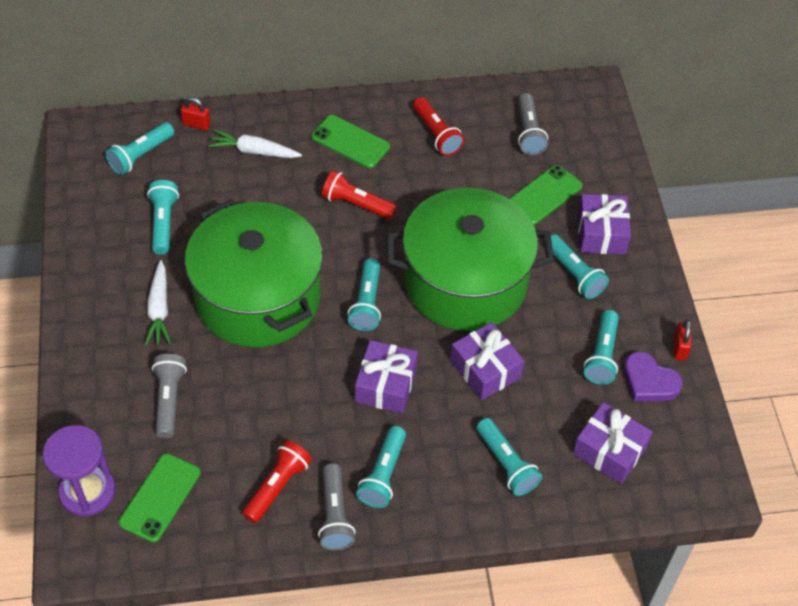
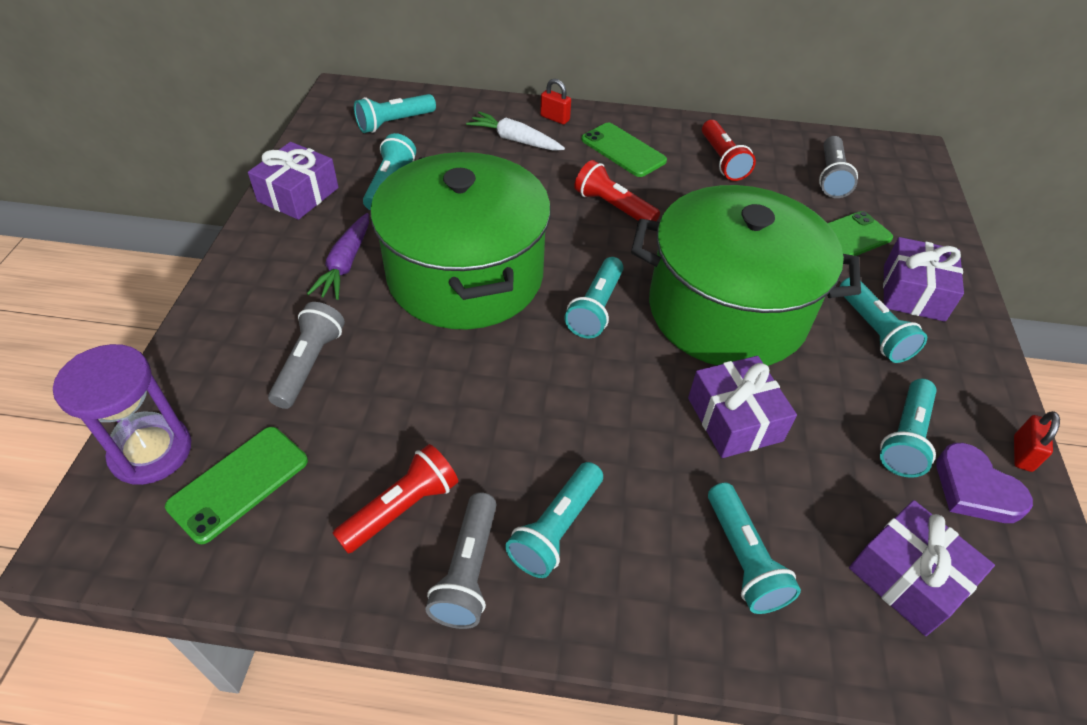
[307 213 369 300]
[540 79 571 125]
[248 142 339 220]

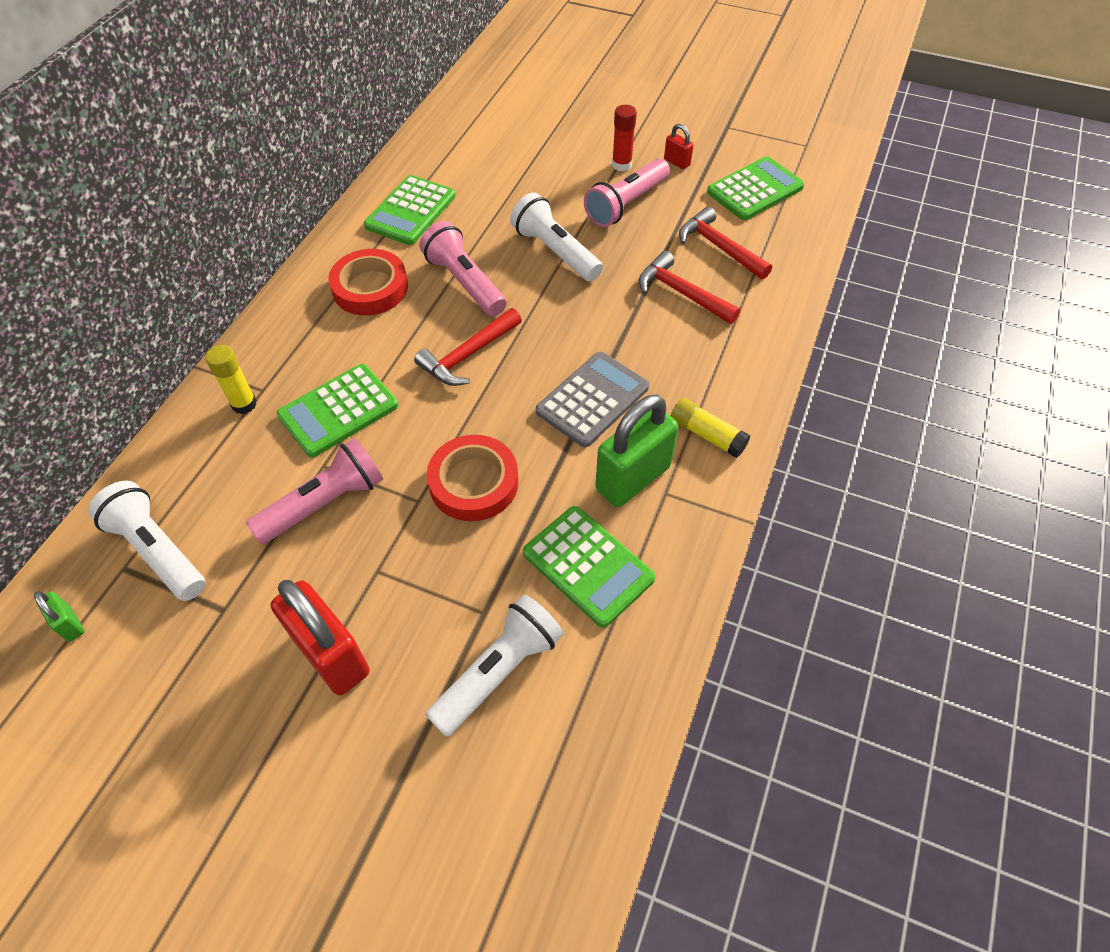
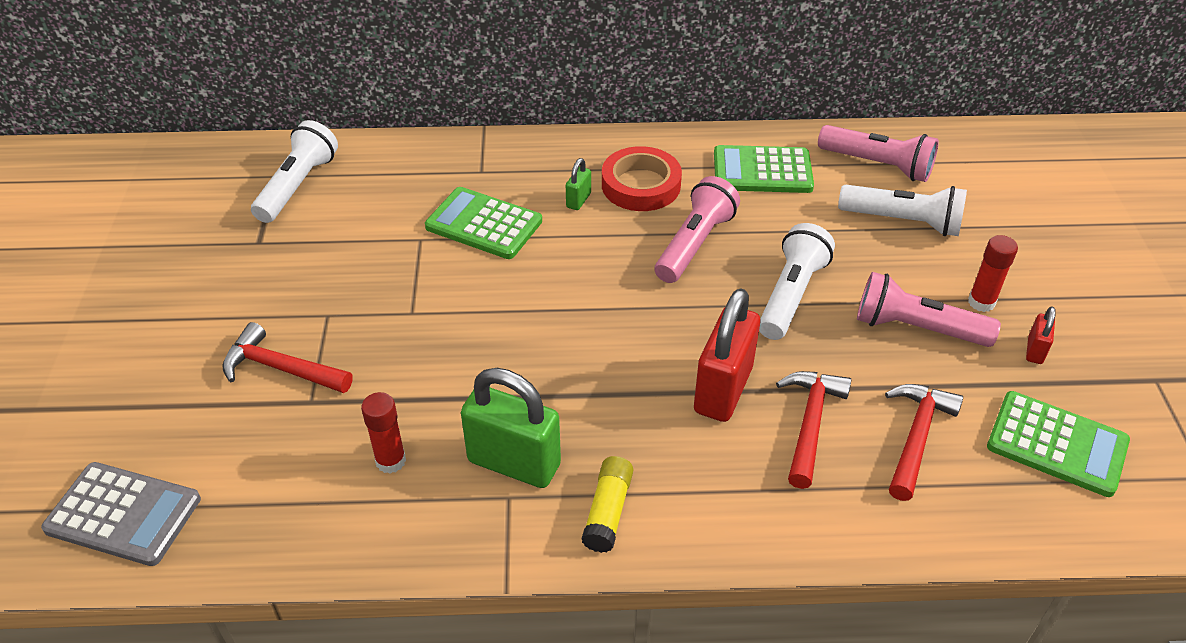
[566 158 591 210]
[205 345 257 414] (first image)
[818 125 939 182]
[694 288 760 422]
[222 322 353 393]
[838 185 967 236]
[427 435 519 521] (first image)
[361 392 406 474]
[41 462 201 566]

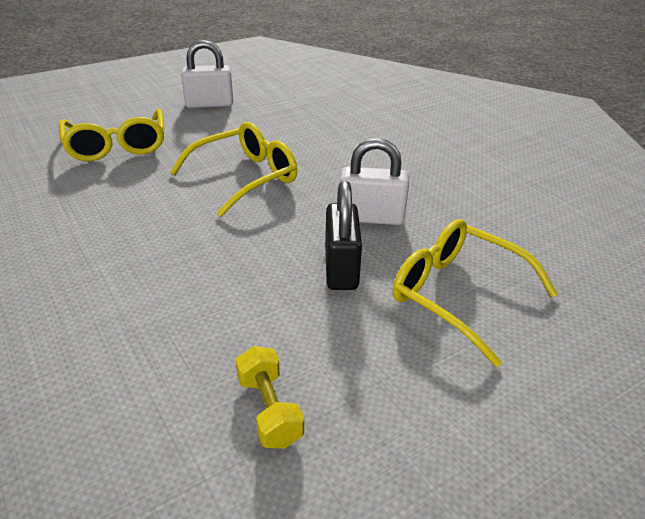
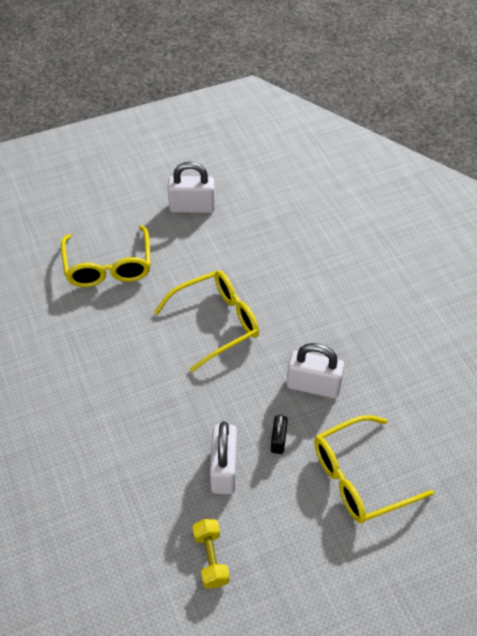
[271 414 288 454]
[314 415 434 524]
[210 421 237 494]

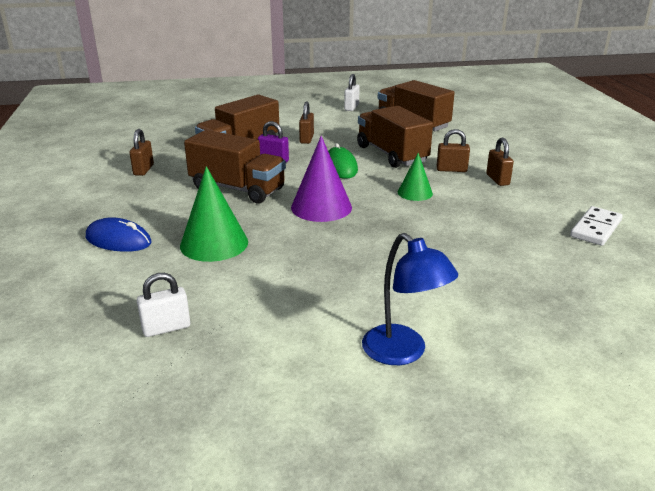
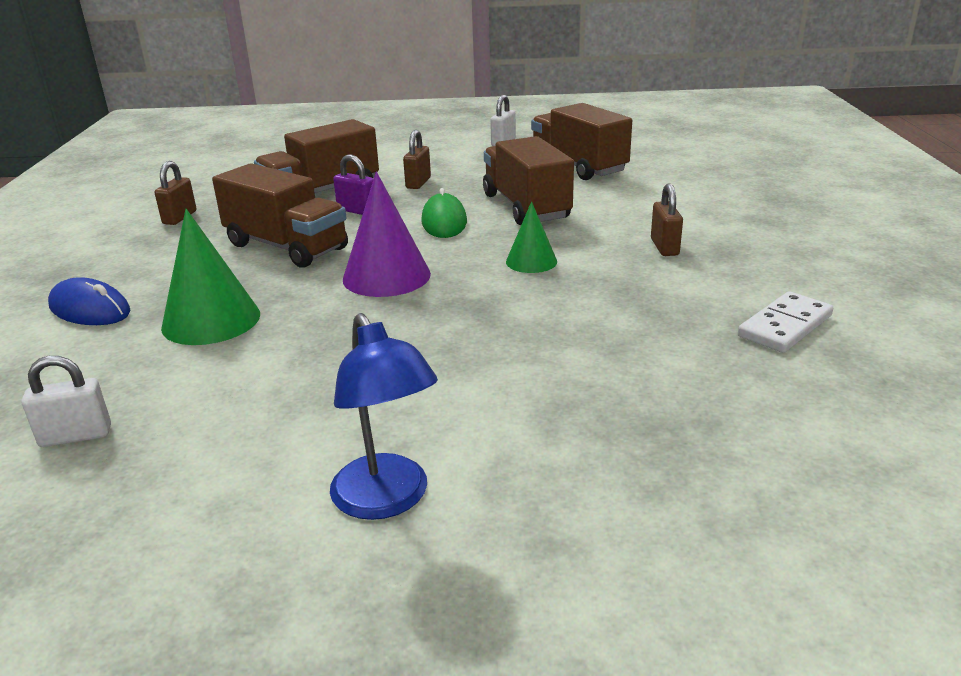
[437 129 470 172] (first image)

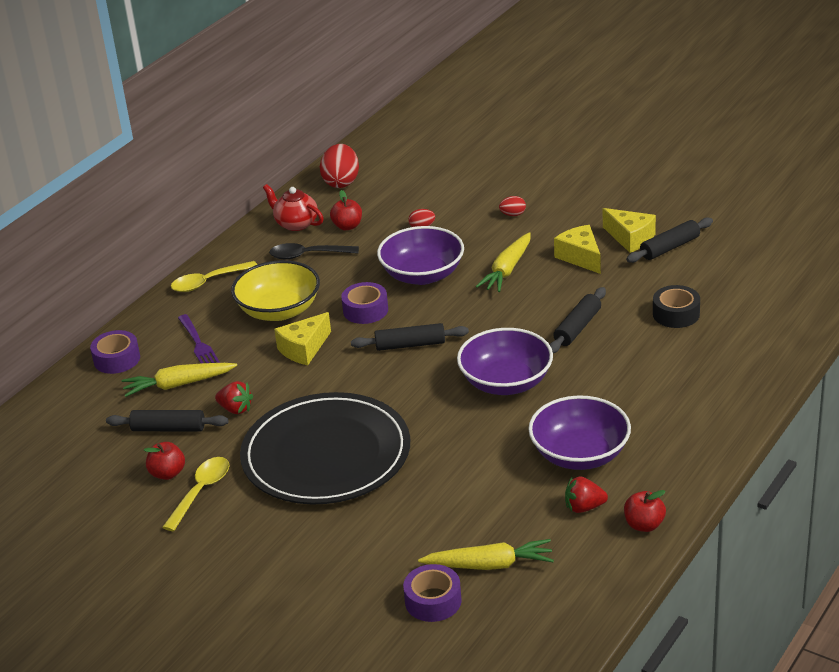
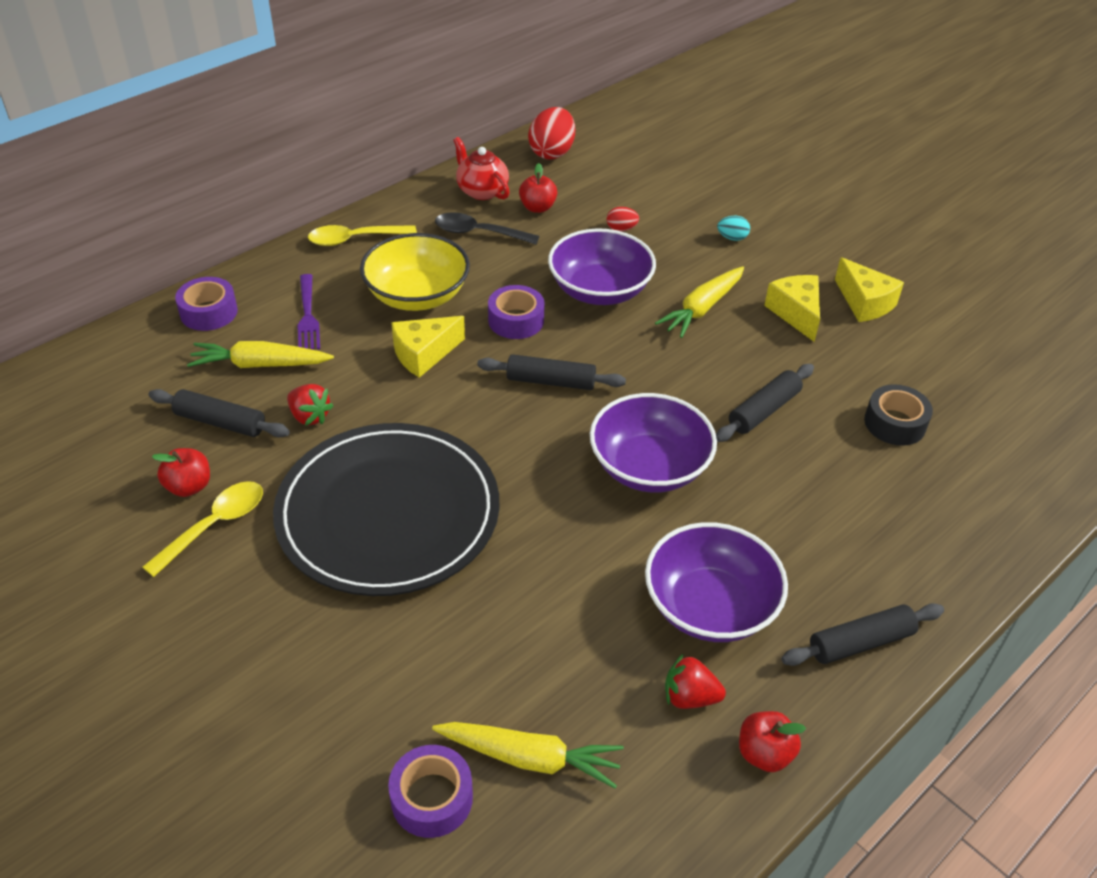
[717 216 750 241]
[781 603 944 666]

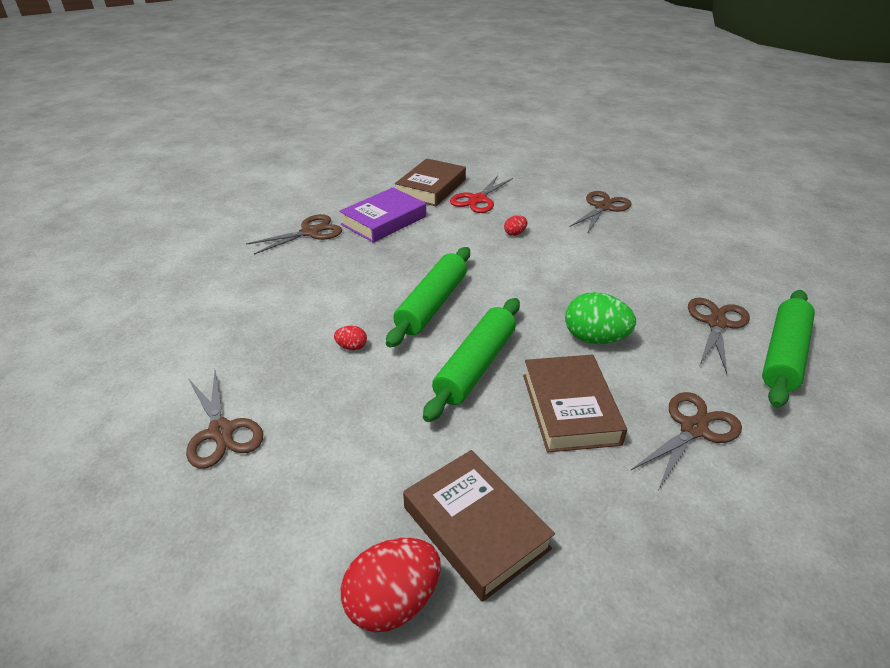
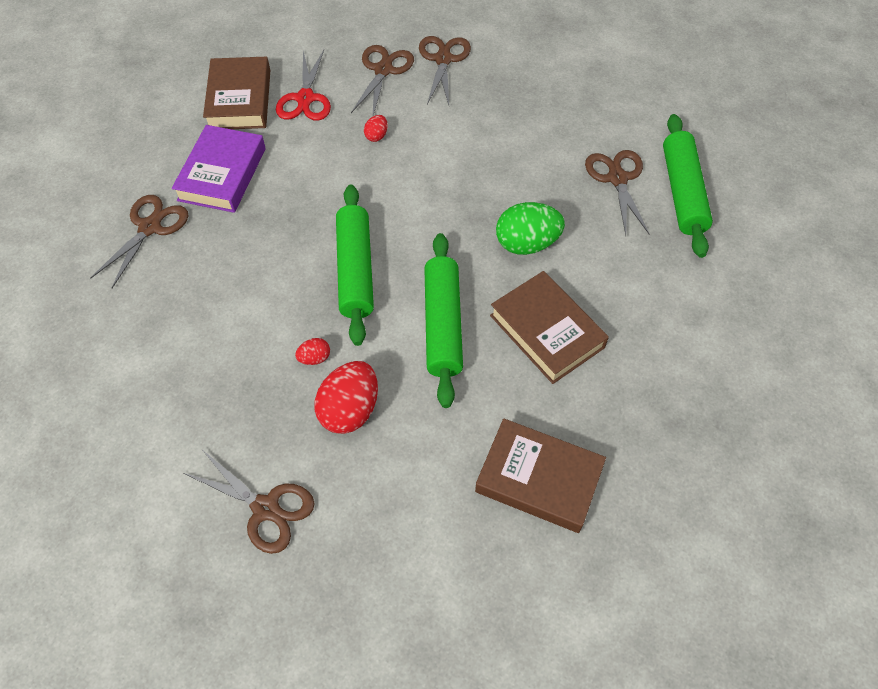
[314 361 378 434]
[351 45 414 116]

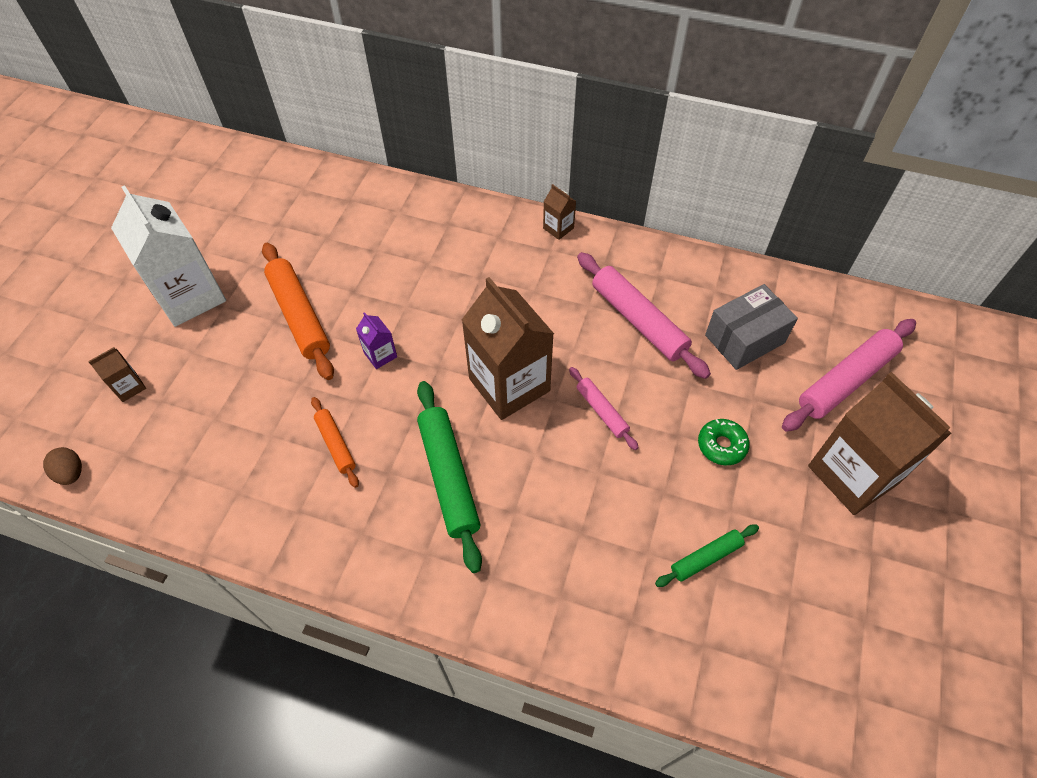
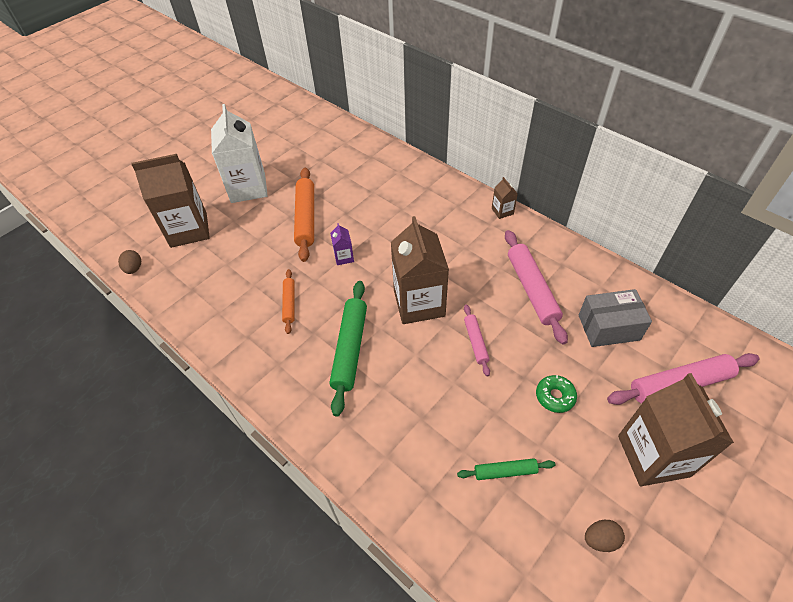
[131 154 210 248]
[585 520 625 552]

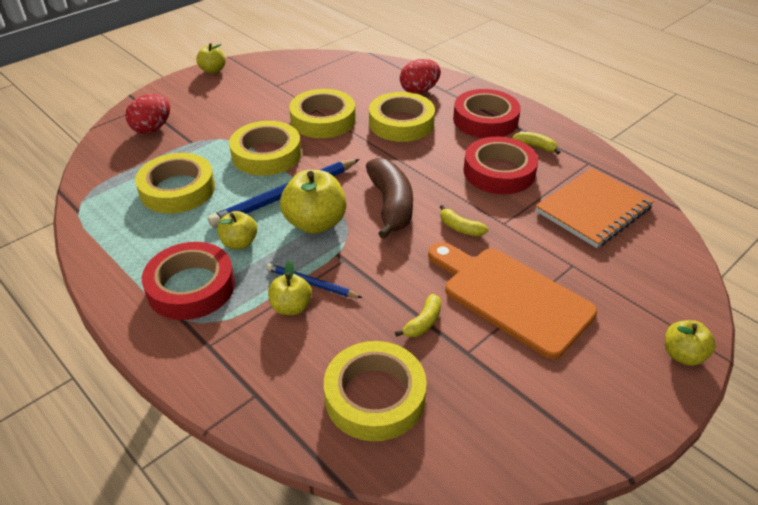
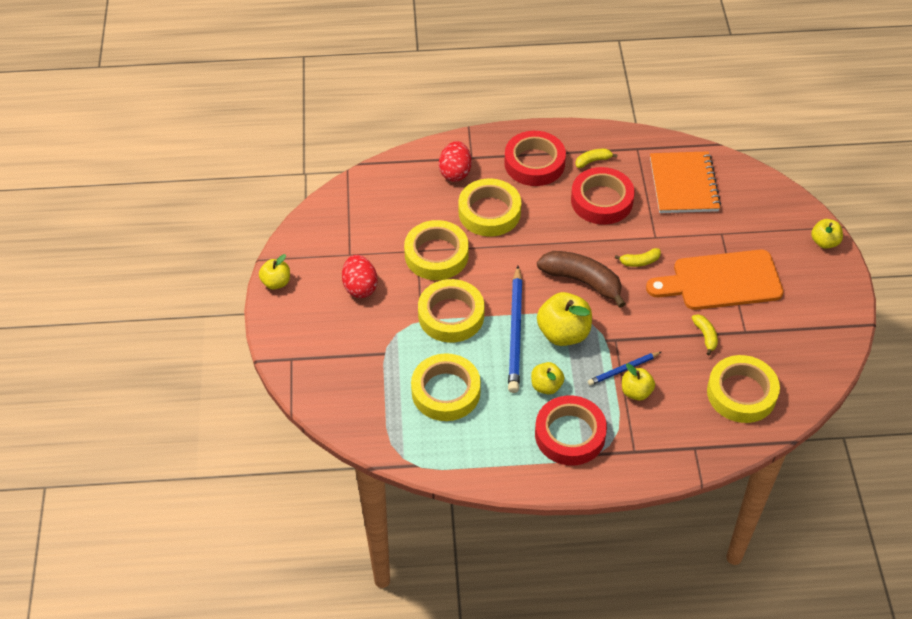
[342 255 377 298]

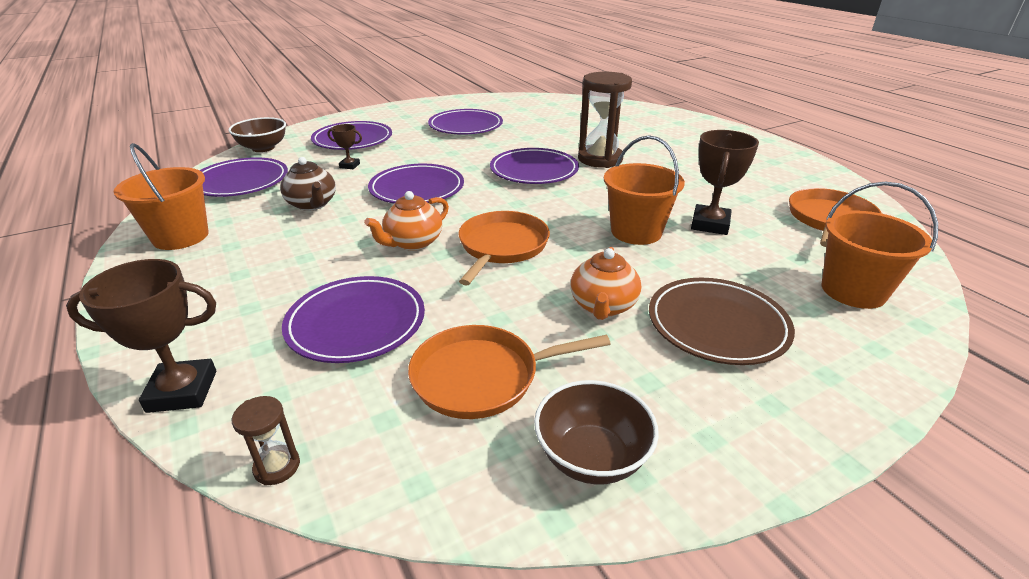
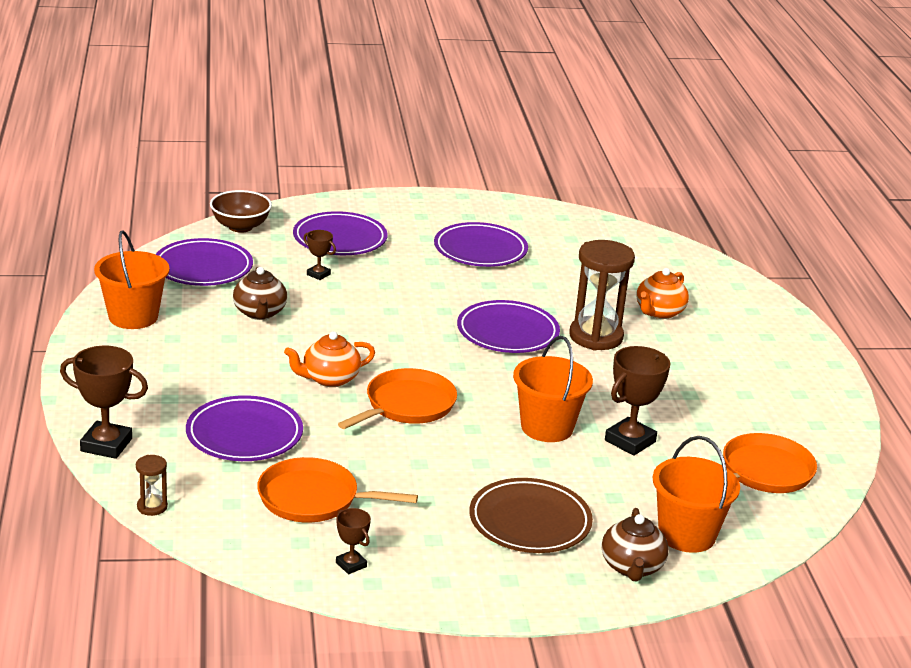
[368 164 464 204] (first image)
[336 508 371 574]
[636 268 689 319]
[602 508 669 582]

